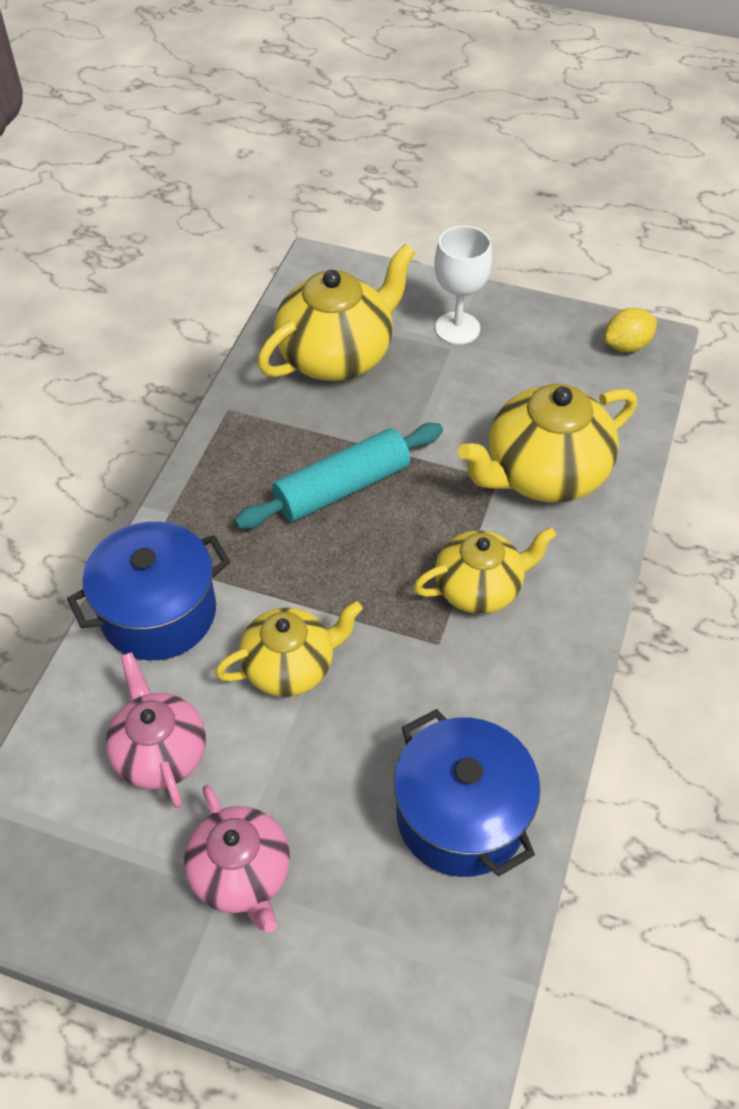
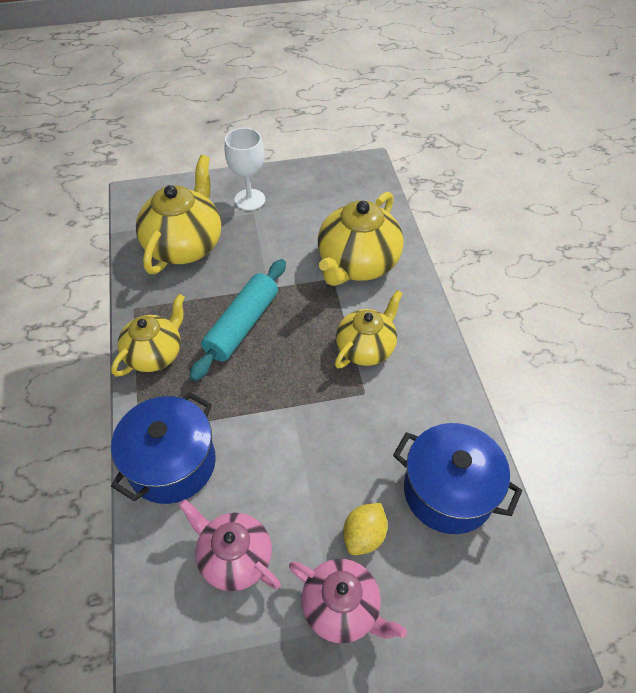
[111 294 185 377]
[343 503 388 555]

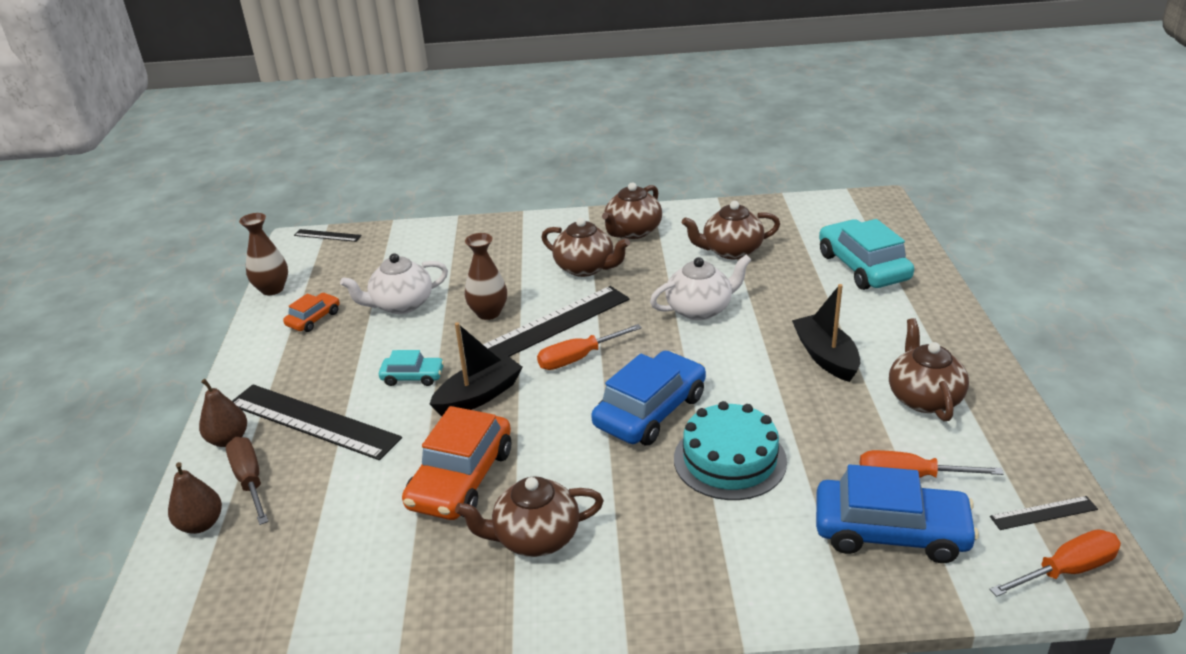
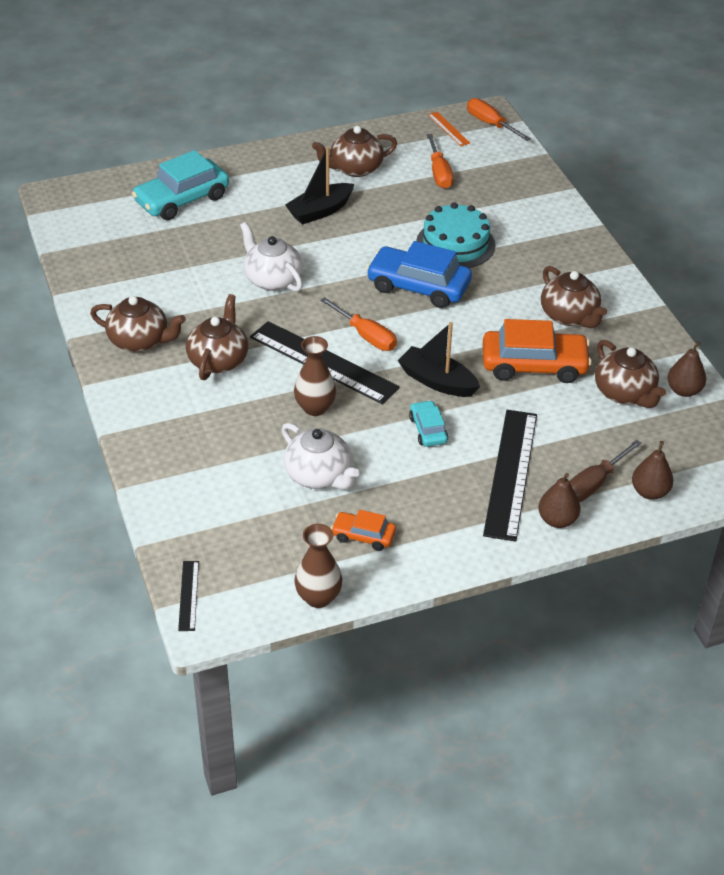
[595 340 666 408]
[816 464 979 563] (first image)
[428 112 470 146]
[667 341 706 397]

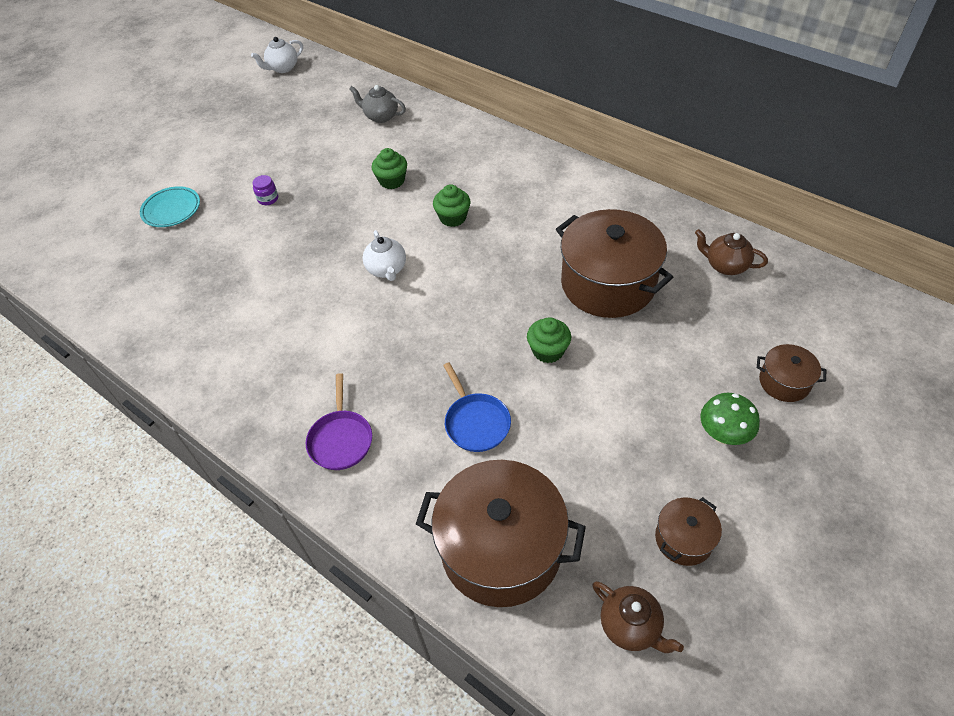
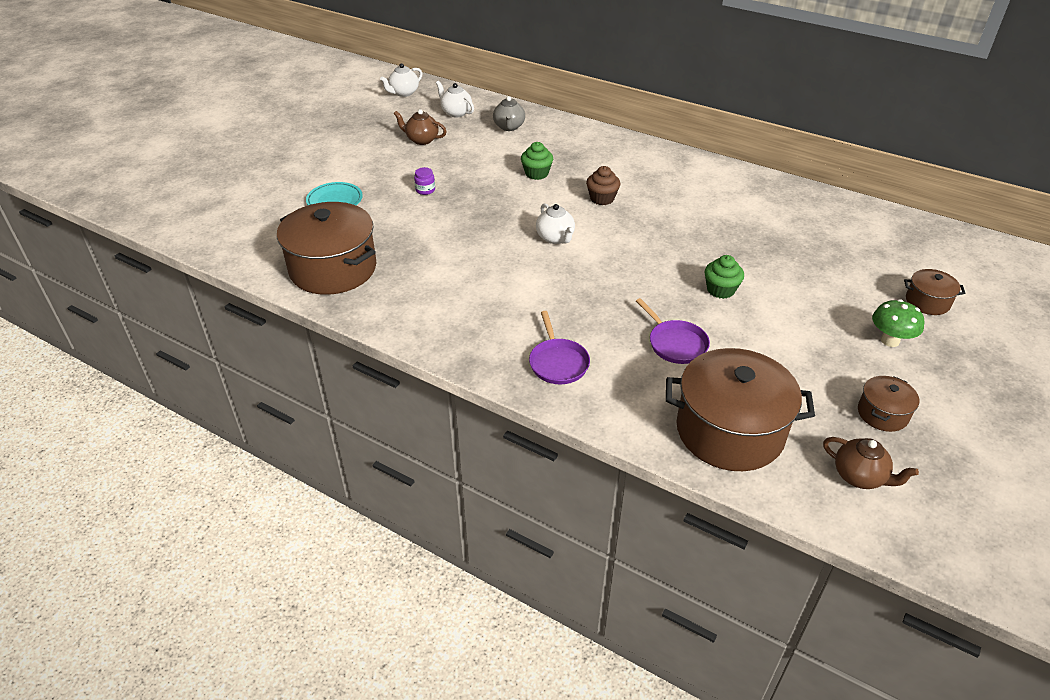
[493 96 525 131]
[586 166 620 205]
[636 298 710 364]
[277 202 377 295]
[393 109 447 145]
[436 81 474 118]

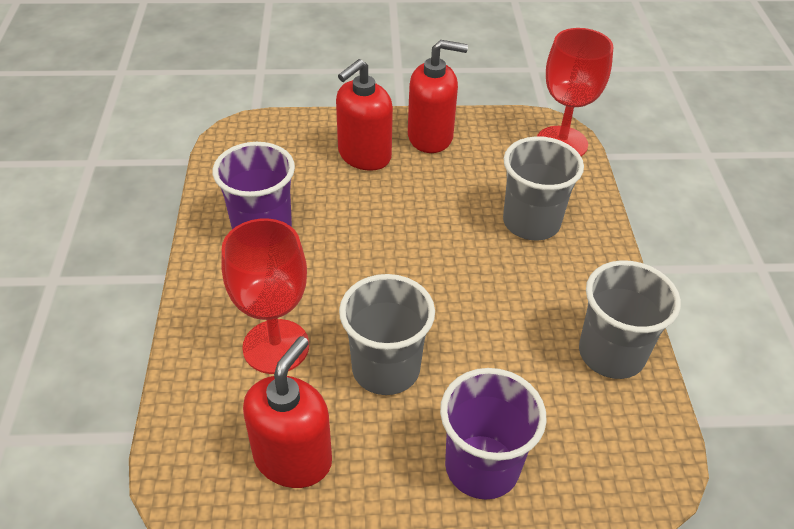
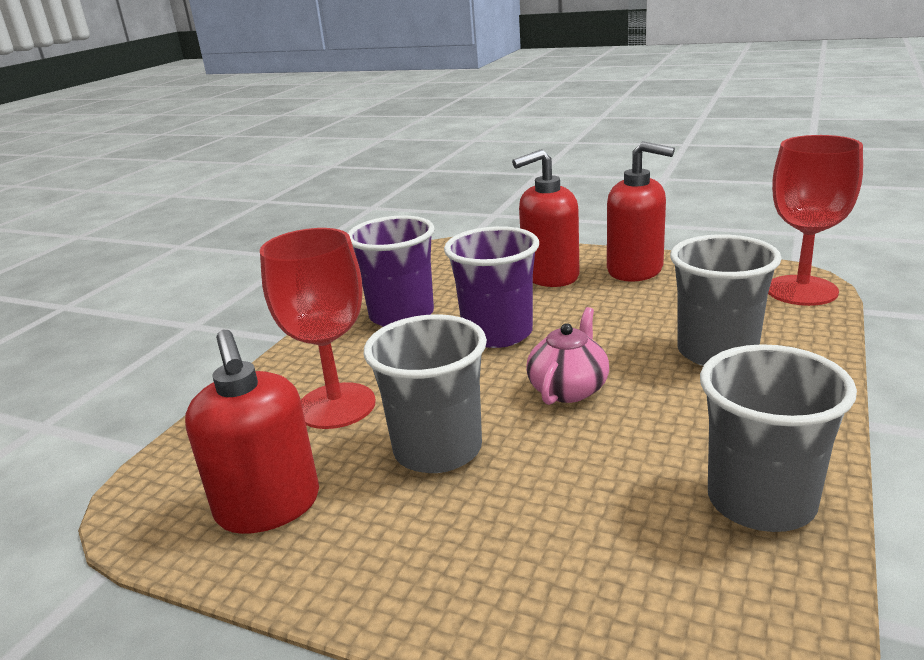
[185 330 319 534]
[444 226 539 348]
[526 307 609 405]

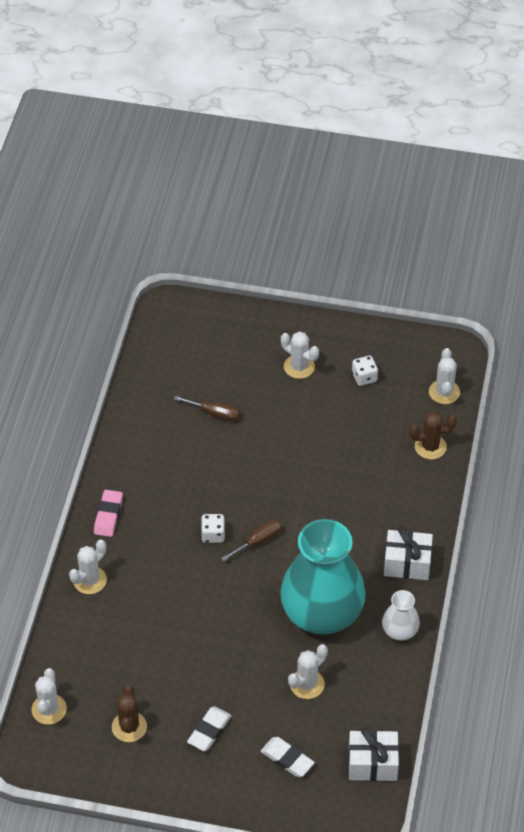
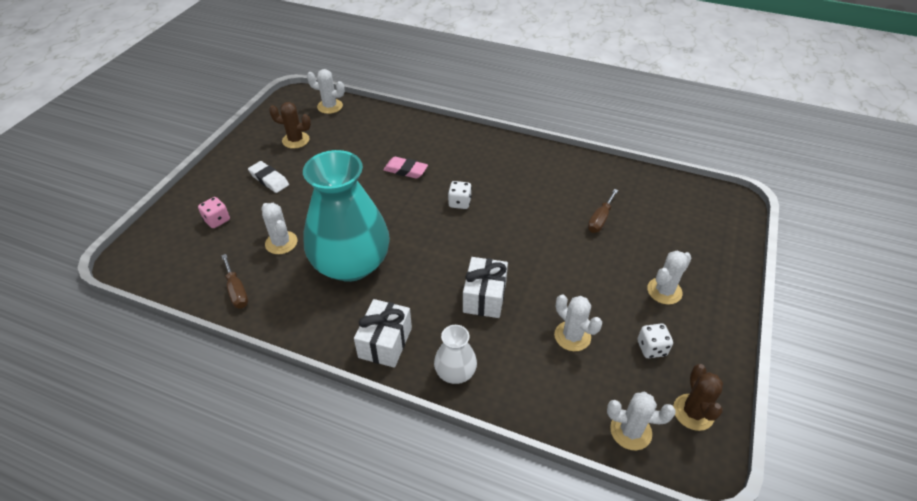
[554 294 602 351]
[383 157 428 179]
[221 254 248 308]
[198 197 230 228]
[463 257 508 318]
[434 325 477 384]
[673 364 723 431]

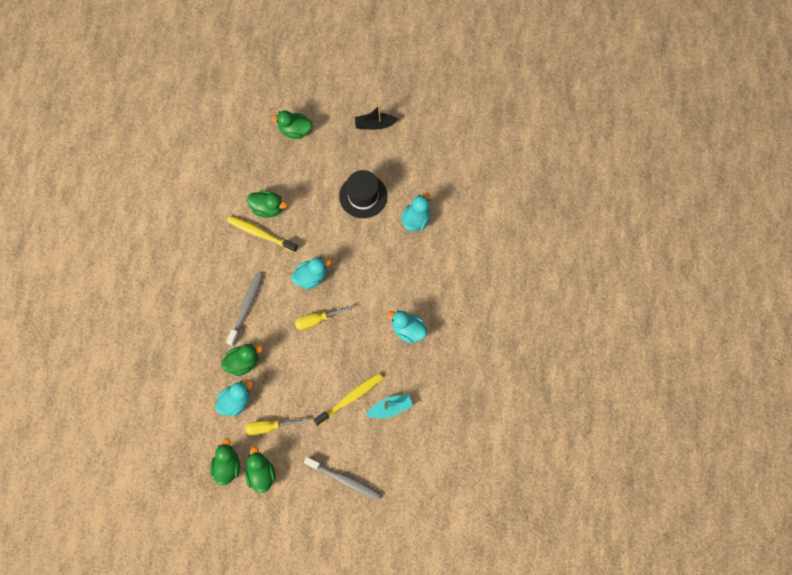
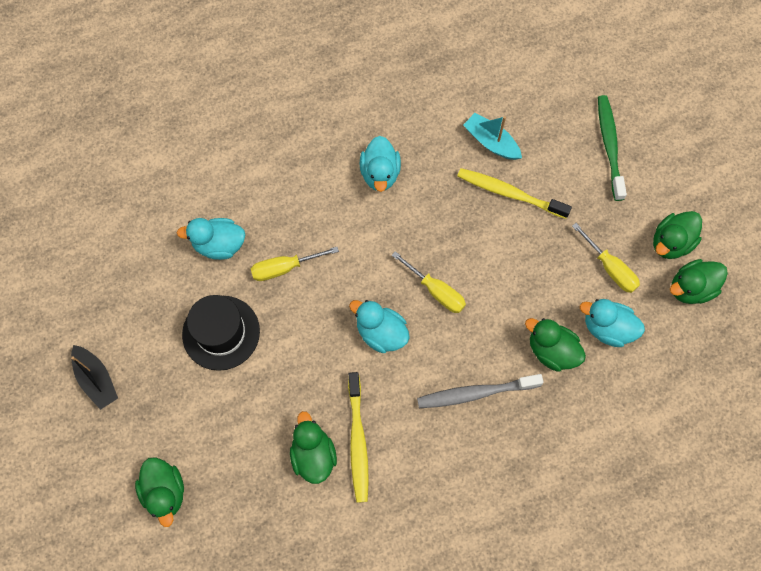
[598 95 627 201]
[251 247 339 281]

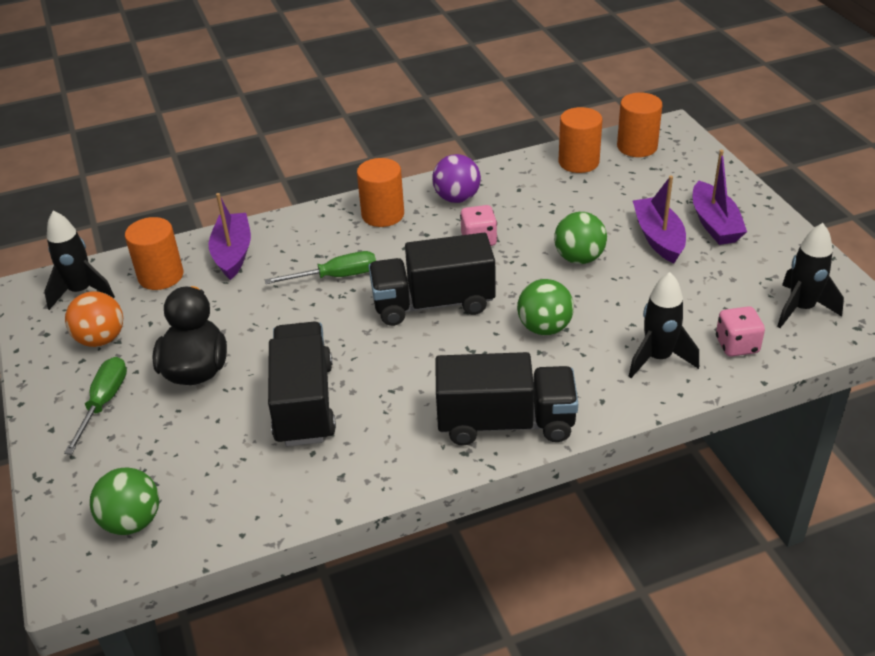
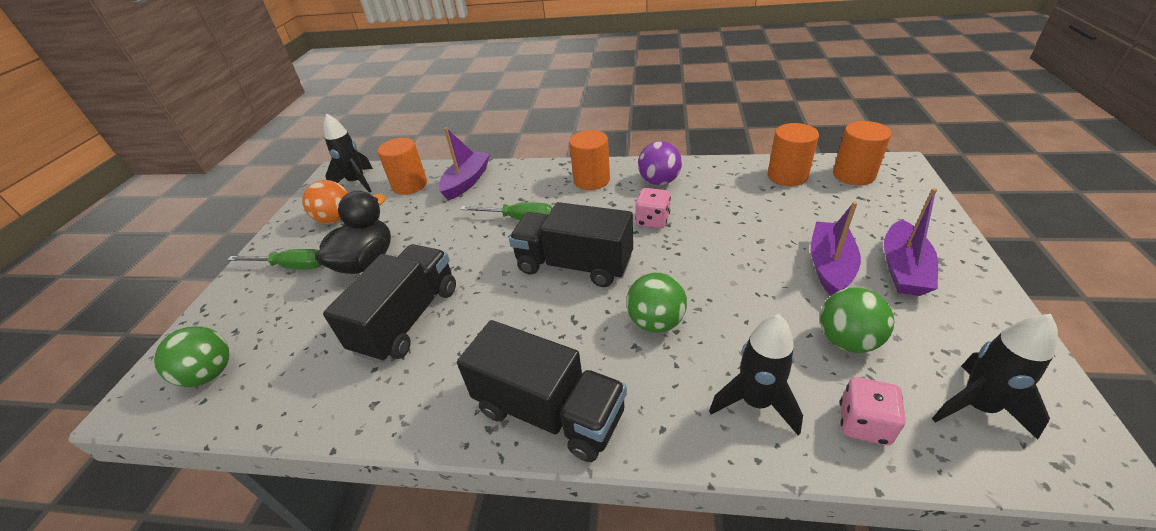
[228 249 322 270]
[820 287 894 353]

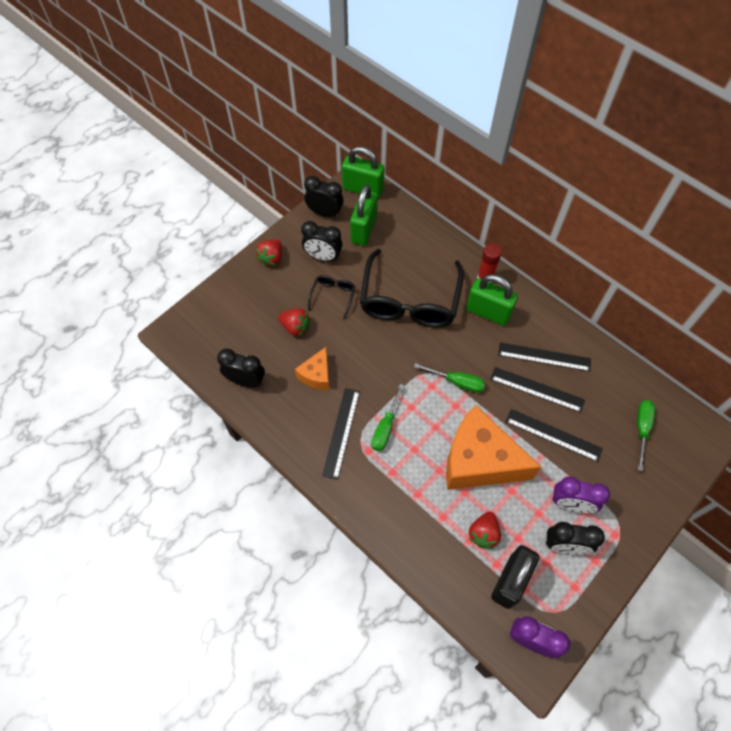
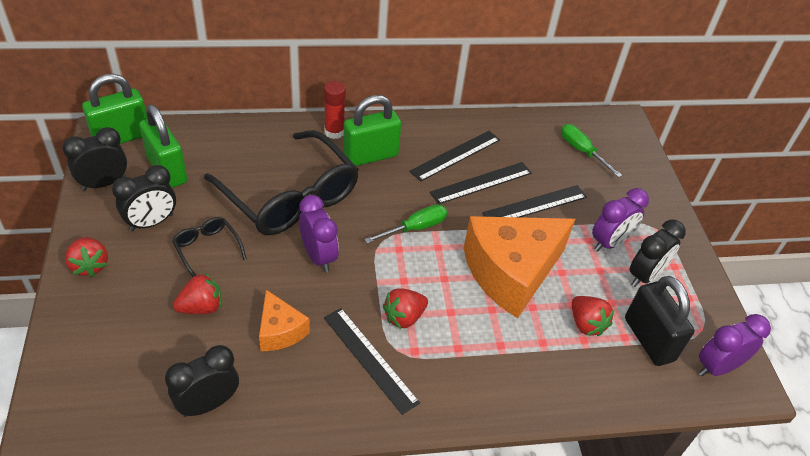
[383 288 428 329]
[299 195 339 272]

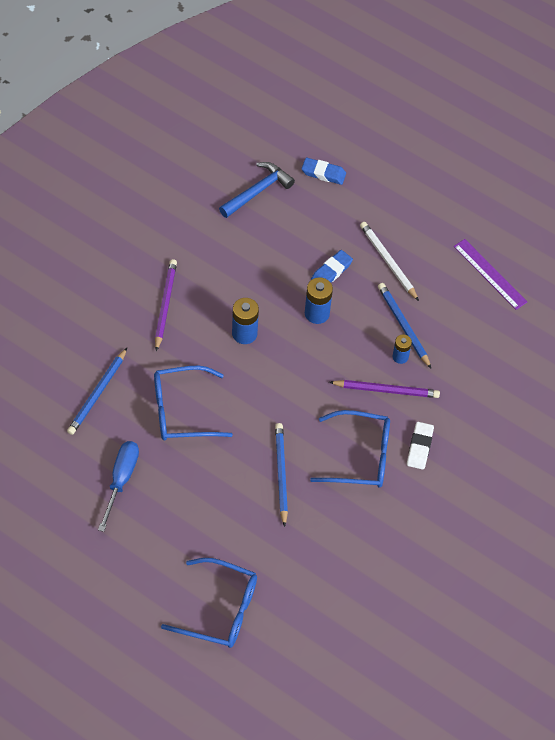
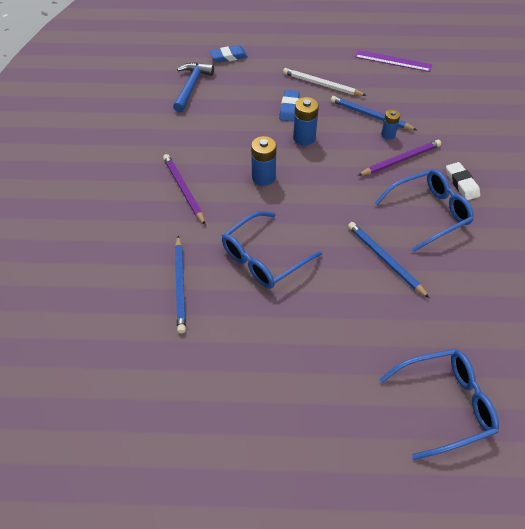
[98 441 139 532] (first image)

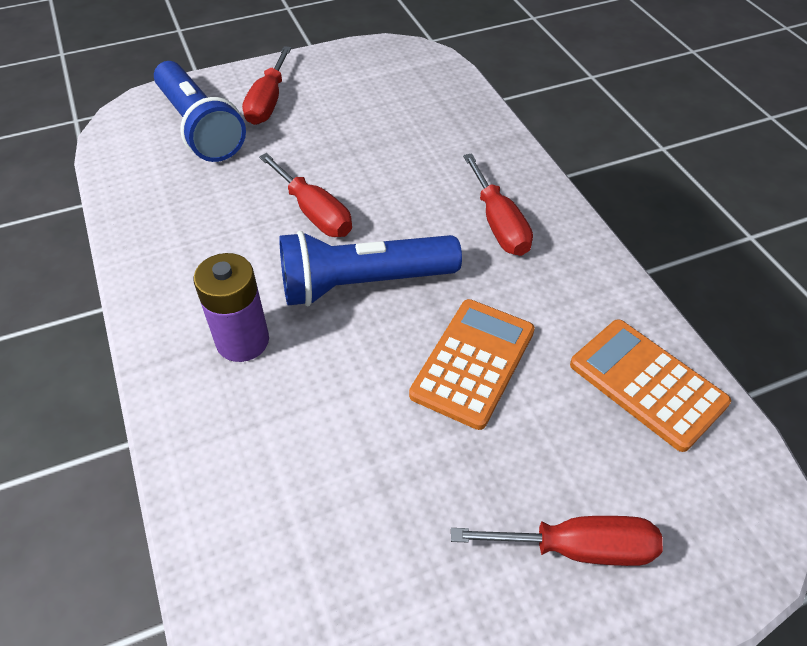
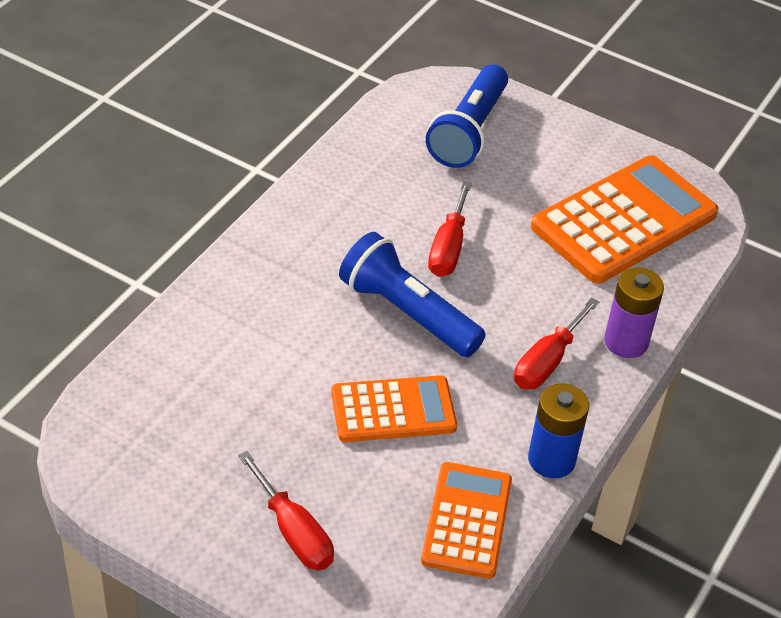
[604 268 664 358]
[242 46 291 125] (first image)
[528 383 589 478]
[531 156 719 283]

